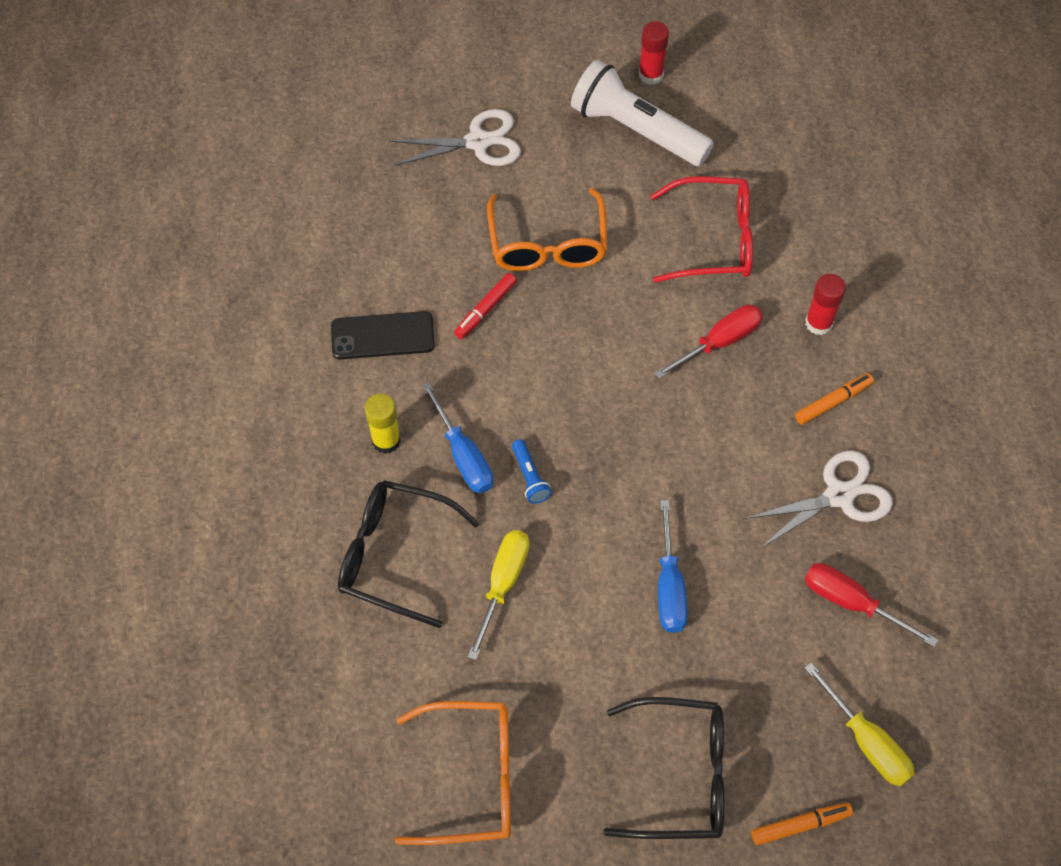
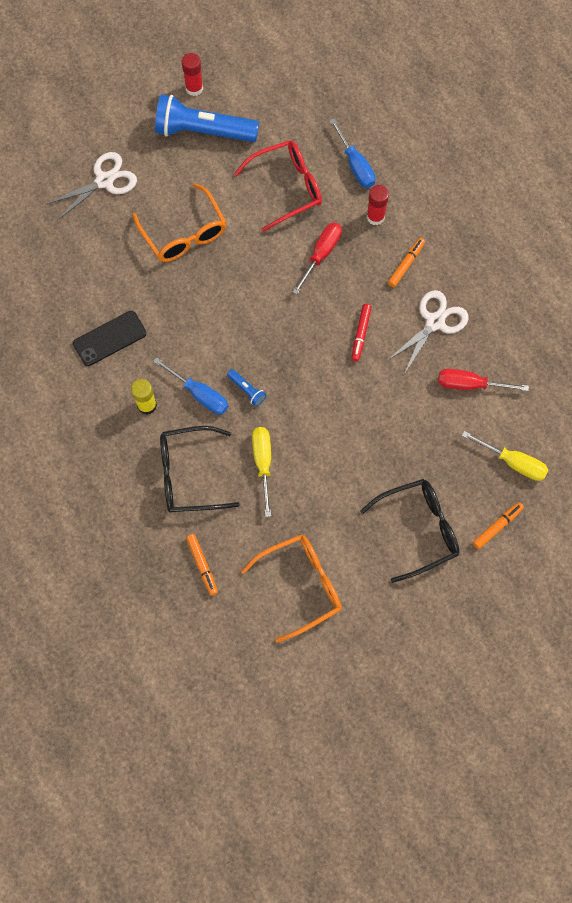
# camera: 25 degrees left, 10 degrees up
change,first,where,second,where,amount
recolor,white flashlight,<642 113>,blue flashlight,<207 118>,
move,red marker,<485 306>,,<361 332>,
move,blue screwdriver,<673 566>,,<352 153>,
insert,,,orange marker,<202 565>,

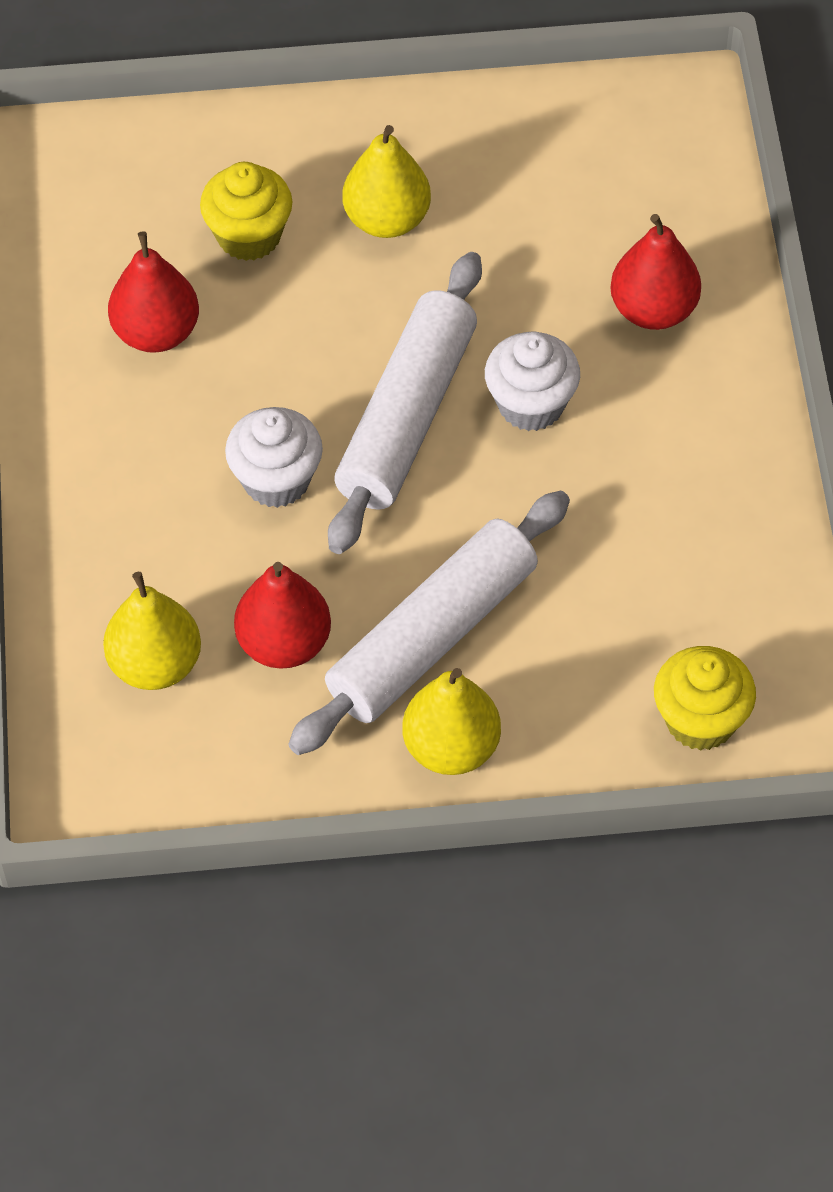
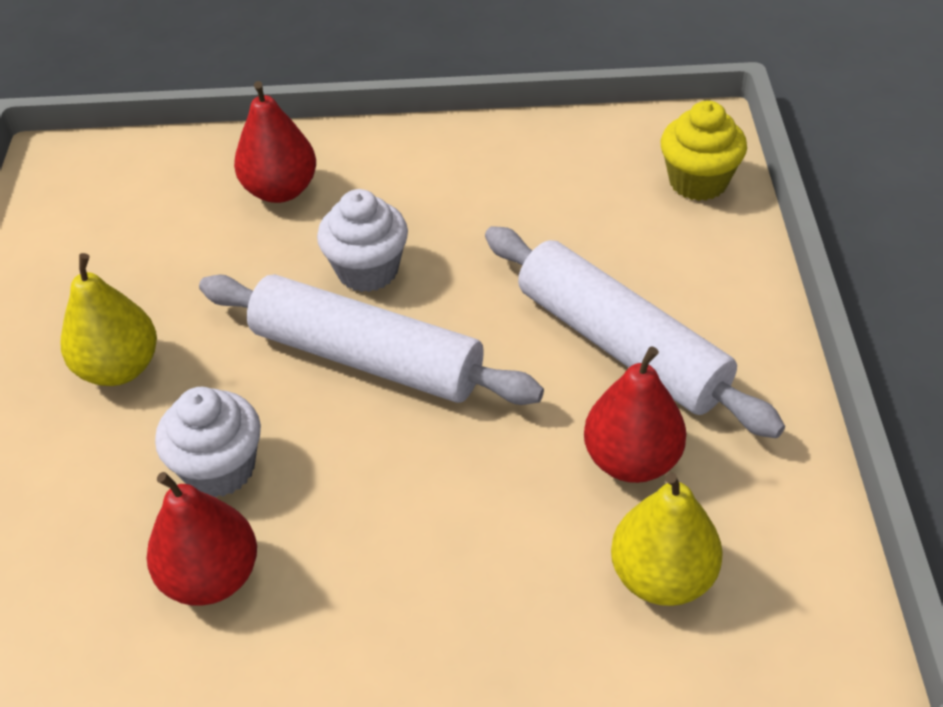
# camera: 85 degrees left, 10 degrees down
change,first,where,second,where,amount
delete,yellow cupcake,<246 211>,,,
move,white cupcake,<274 457>,,<208 442>,
delete,yellow pear,<451 721>,,,

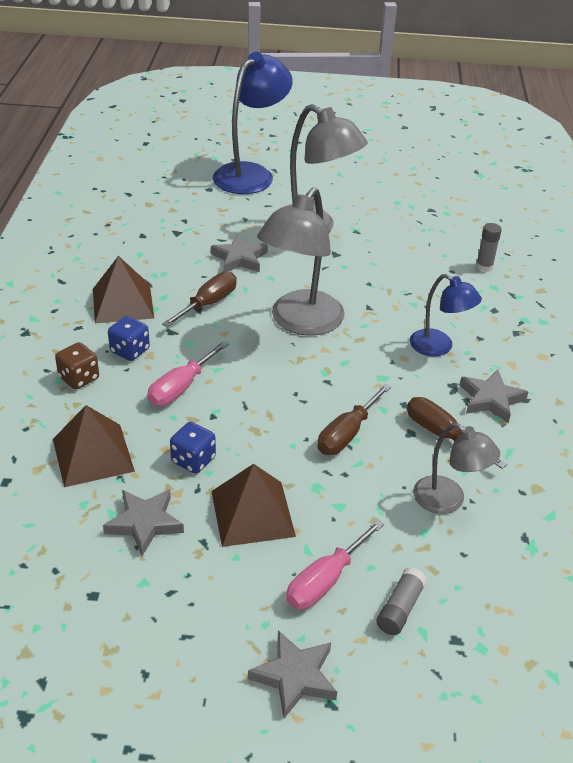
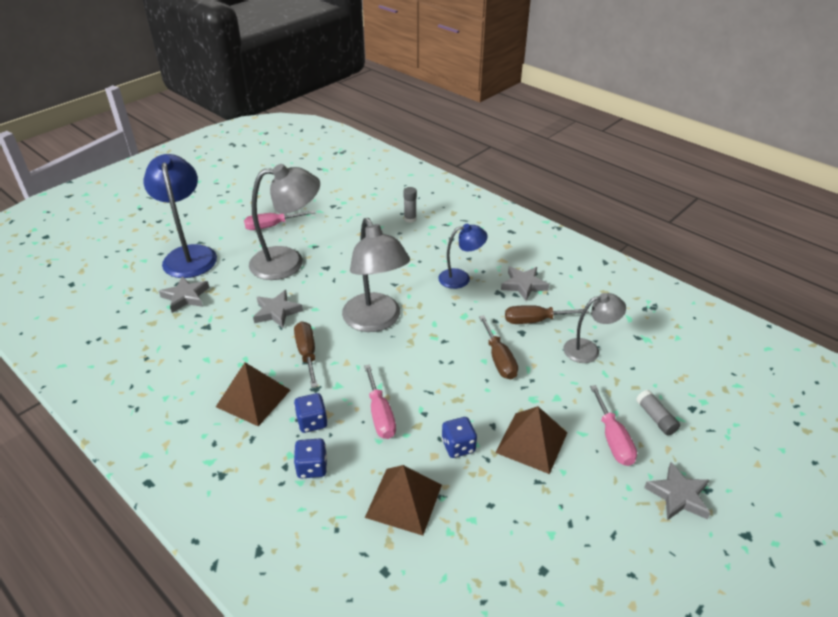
# camera: 50 degrees left, 0 degrees up
change,first,where,second,where,amount
recolor,brown dice,<77 365>,blue dice,<310 458>,
move,grey star,<143 522>,,<184 294>,
insert,,,pink screwdriver,<279 220>,

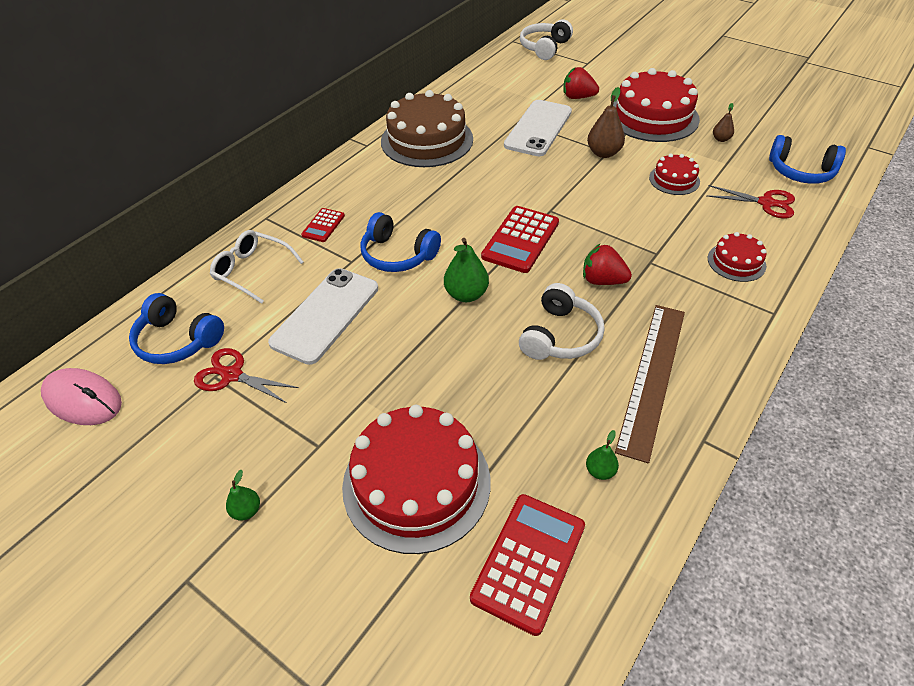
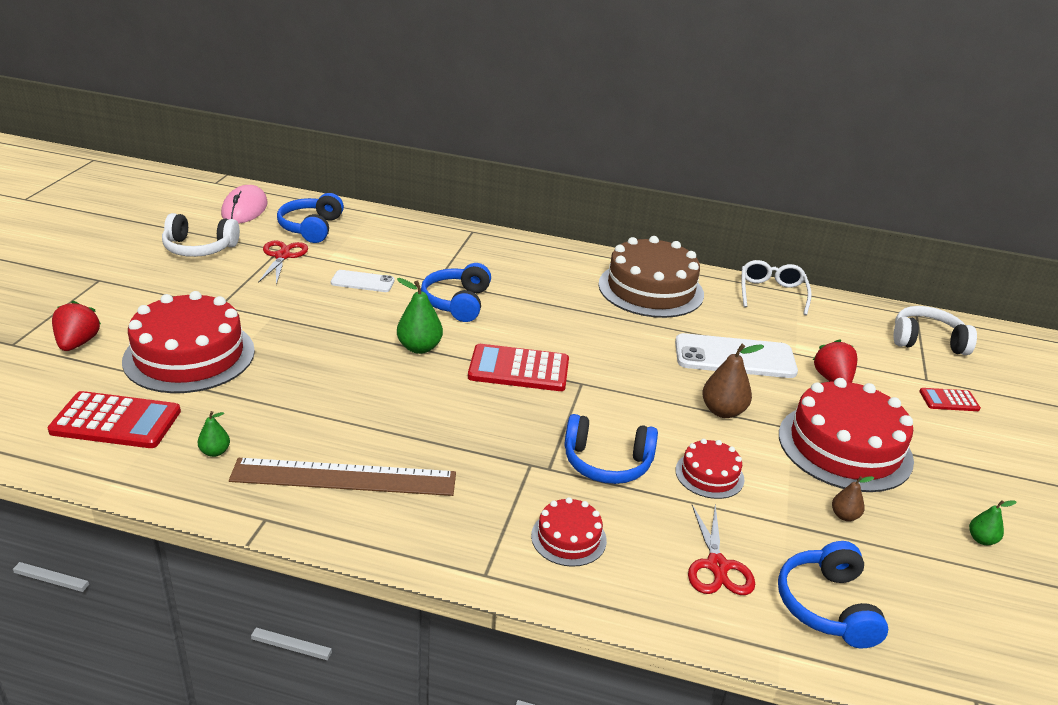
# camera: 65 degrees right, 15 degrees down
change,first,where,second,where,amount
move,red calculator,<323 225>,,<950 399>,
move,white glasses,<256 267>,,<776 287>,
move,red strawberry,<607 264>,,<76 326>,
resize,white phone,<323 316>,,<363 281>,x0.55
move,white headphones,<562 321>,,<201 235>,
move,green pear,<243 495>,,<992 522>,
insert,,,blue headphones,<611 449>,

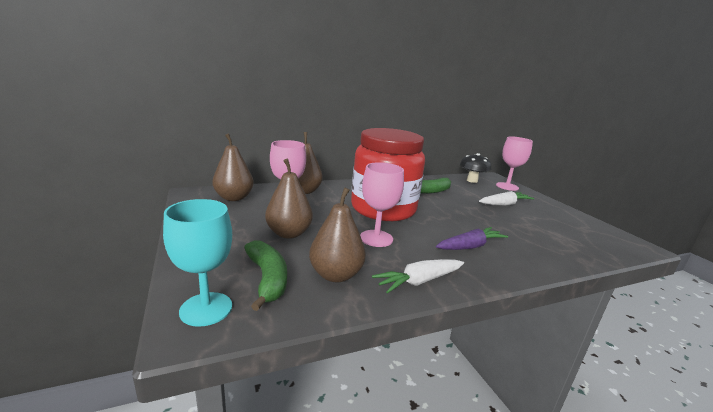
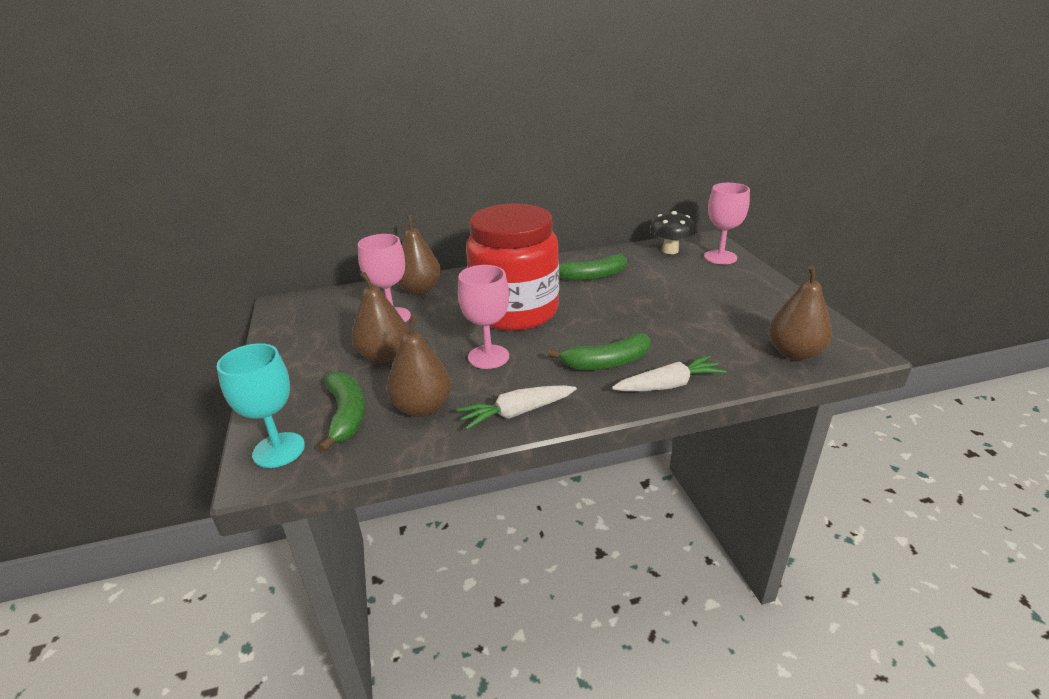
# camera: 10 degrees right, 10 degrees up
change,first,where,second,where,amount
move,brown pear,<233 167>,,<800 312>,
move,white carrot,<507 198>,,<669 373>,
replace,purple carrot,<472 238>,green banana,<599 351>,

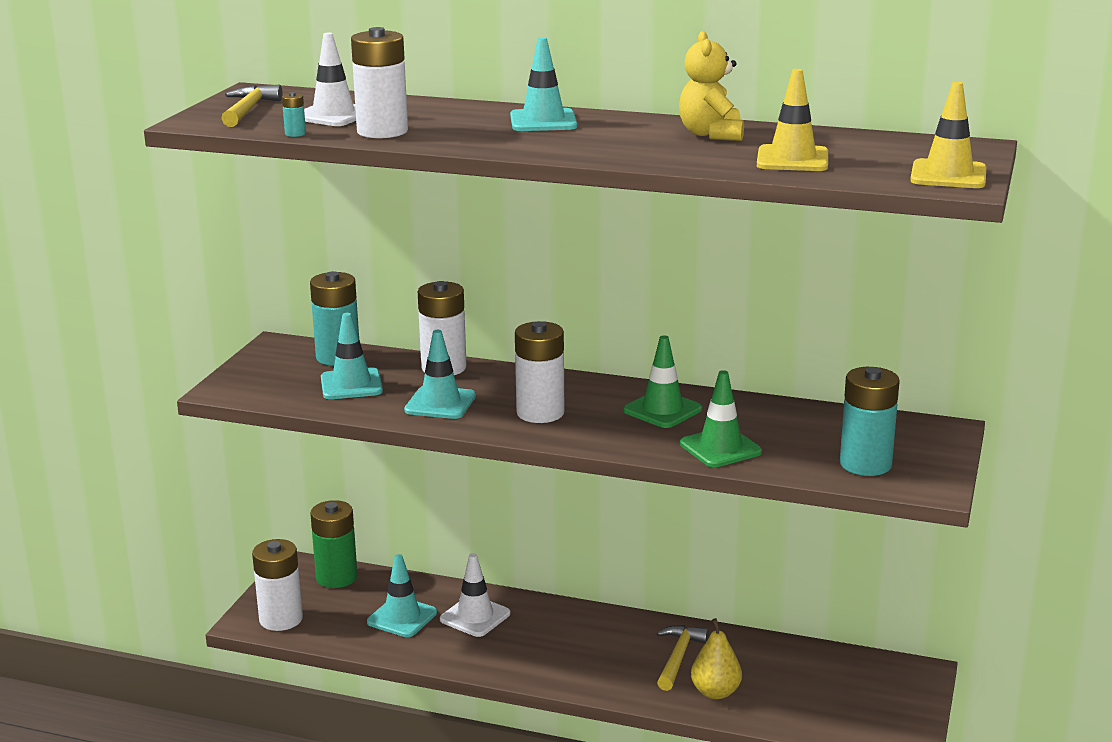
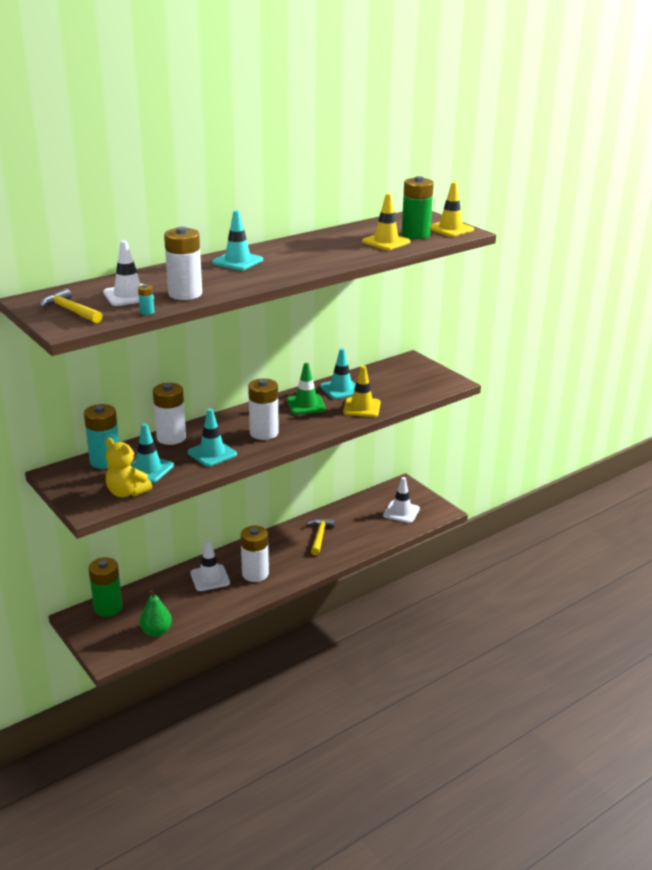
# camera: 55 degrees left, 5 degrees up
change,first,where,second,where,amount
move,yellow teddy bear,<711 86>,,<129 467>,
delete,turquoise battery,<870 421>,,,
recolor,green traffic cone,<721 418>,yellow traffic cone,<362 391>,
move,white battery,<277 585>,,<255 554>,
move,turquoise traffic cone,<402 595>,,<338 373>,
delete,yellow pear,<716 658>,,,
rotate,yellow hammer,<683 658>,,<320 536>,45 degrees clockwise
insert,,,green battery,<418 207>,
insert,,,white traffic cone,<401 500>,
insert,,,green pear,<156 613>,

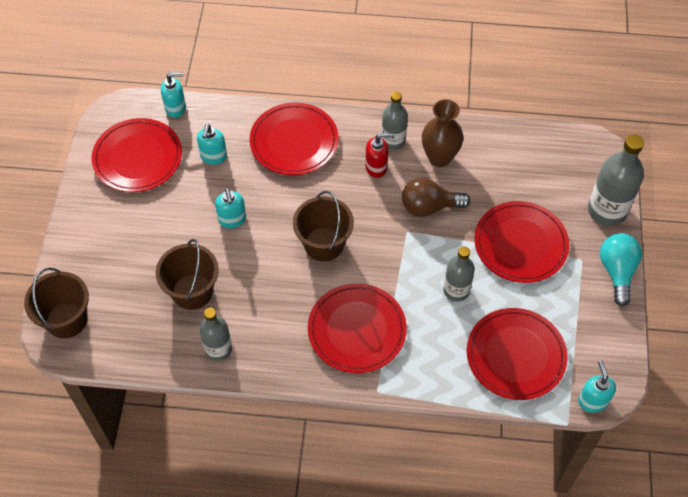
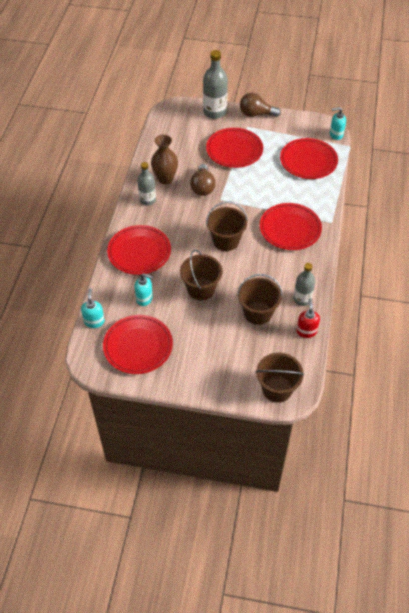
# camera: 85 degrees left, 5 degrees down
change,first,where,second,where,amount
move,red soap dispenser,<379 155>,,<308 318>,
replace,turquoise soap dispenser,<230 208>,brown bucket,<201 275>,
recolor,turquoise light bulb,<621 269>,brown light bulb,<260 105>,
delete,grey bottle,<459 273>,,,

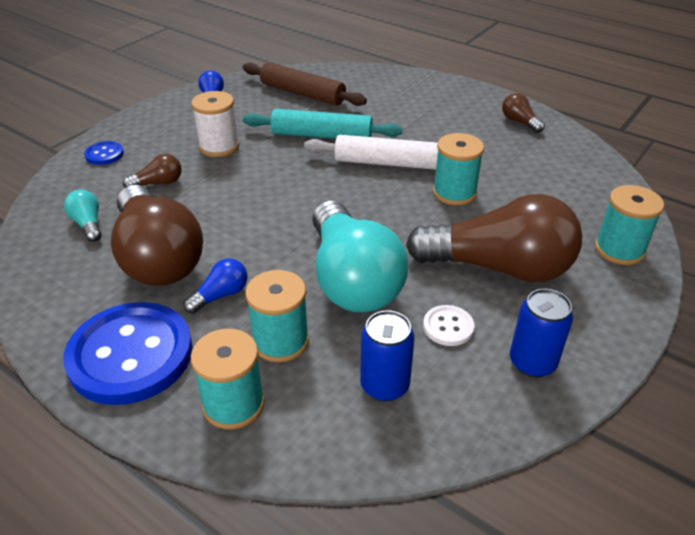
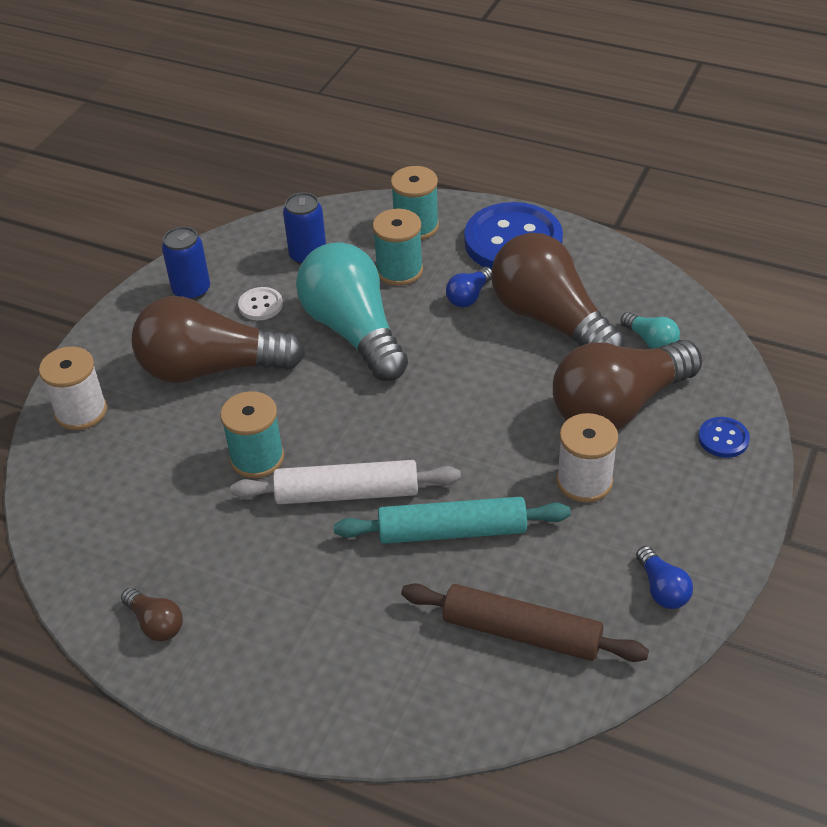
# camera: 170 degrees right, 5 degrees up
change,first,where,second,where,amount
resize,brown light bulb,<152 171>,,<627 385>,x2.42
recolor,turquoise spool,<629 225>,white spool,<73 388>,

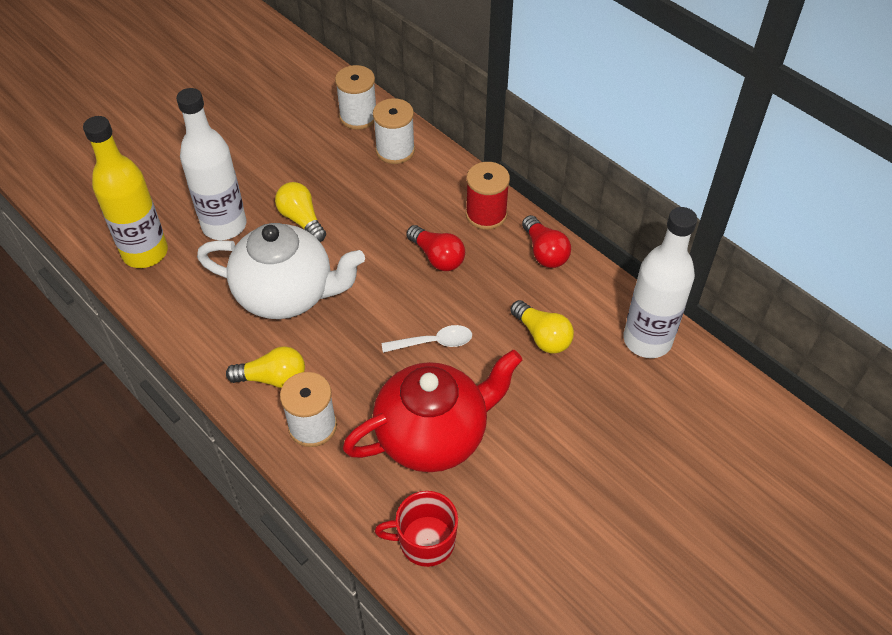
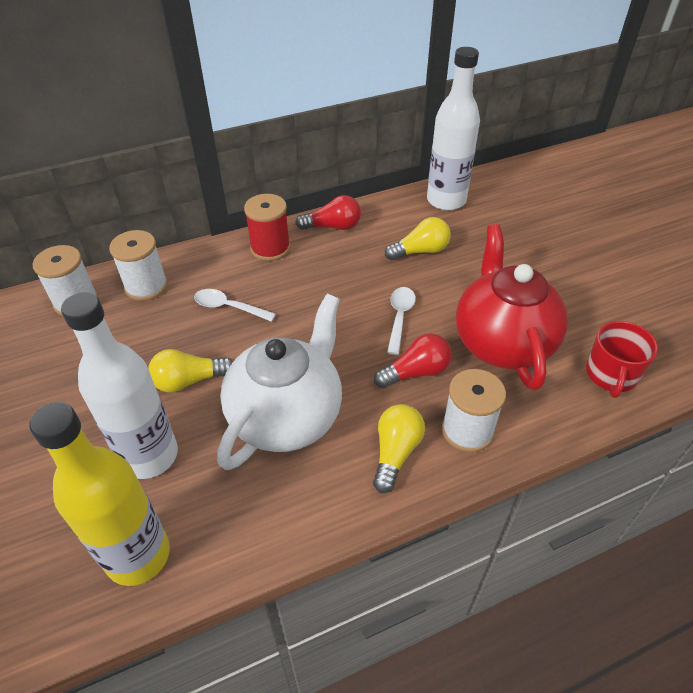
# camera: 70 degrees left, 5 degrees down
change,first,where,second,where,amount
move,red light bulb,<435 248>,,<413 360>,
insert,,,white spoon,<235 305>,

